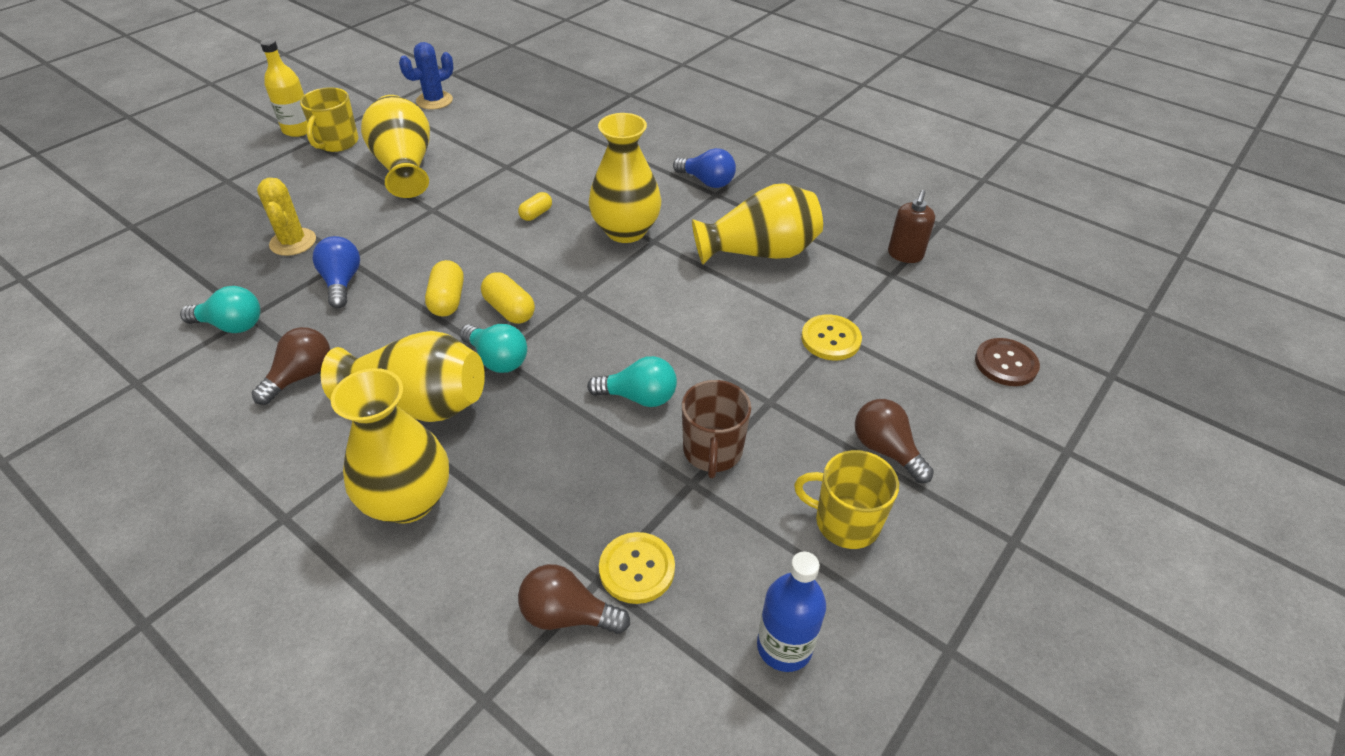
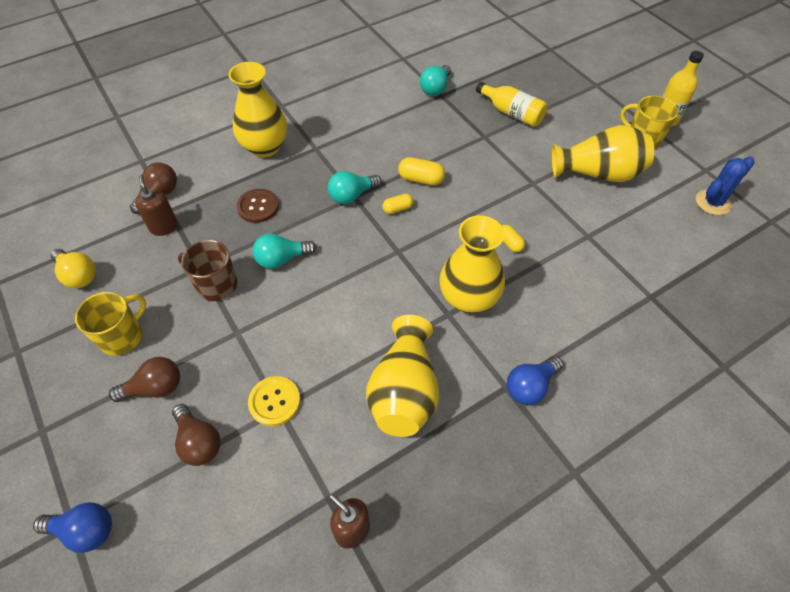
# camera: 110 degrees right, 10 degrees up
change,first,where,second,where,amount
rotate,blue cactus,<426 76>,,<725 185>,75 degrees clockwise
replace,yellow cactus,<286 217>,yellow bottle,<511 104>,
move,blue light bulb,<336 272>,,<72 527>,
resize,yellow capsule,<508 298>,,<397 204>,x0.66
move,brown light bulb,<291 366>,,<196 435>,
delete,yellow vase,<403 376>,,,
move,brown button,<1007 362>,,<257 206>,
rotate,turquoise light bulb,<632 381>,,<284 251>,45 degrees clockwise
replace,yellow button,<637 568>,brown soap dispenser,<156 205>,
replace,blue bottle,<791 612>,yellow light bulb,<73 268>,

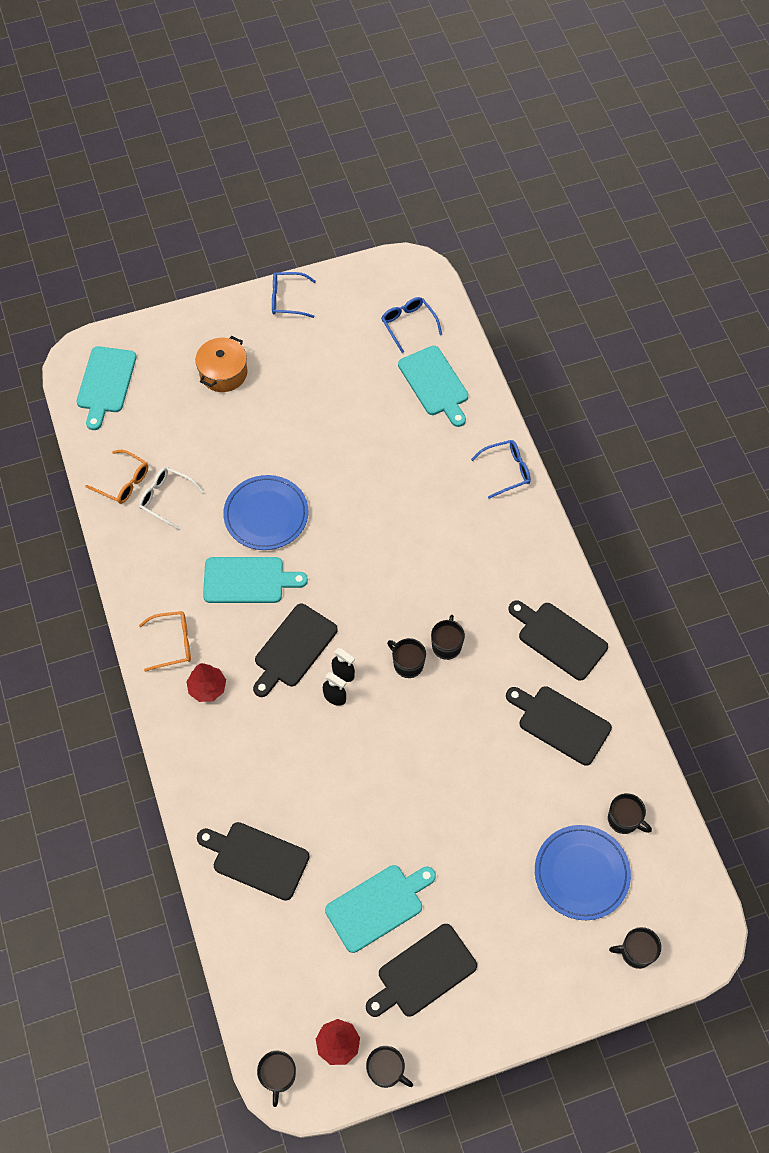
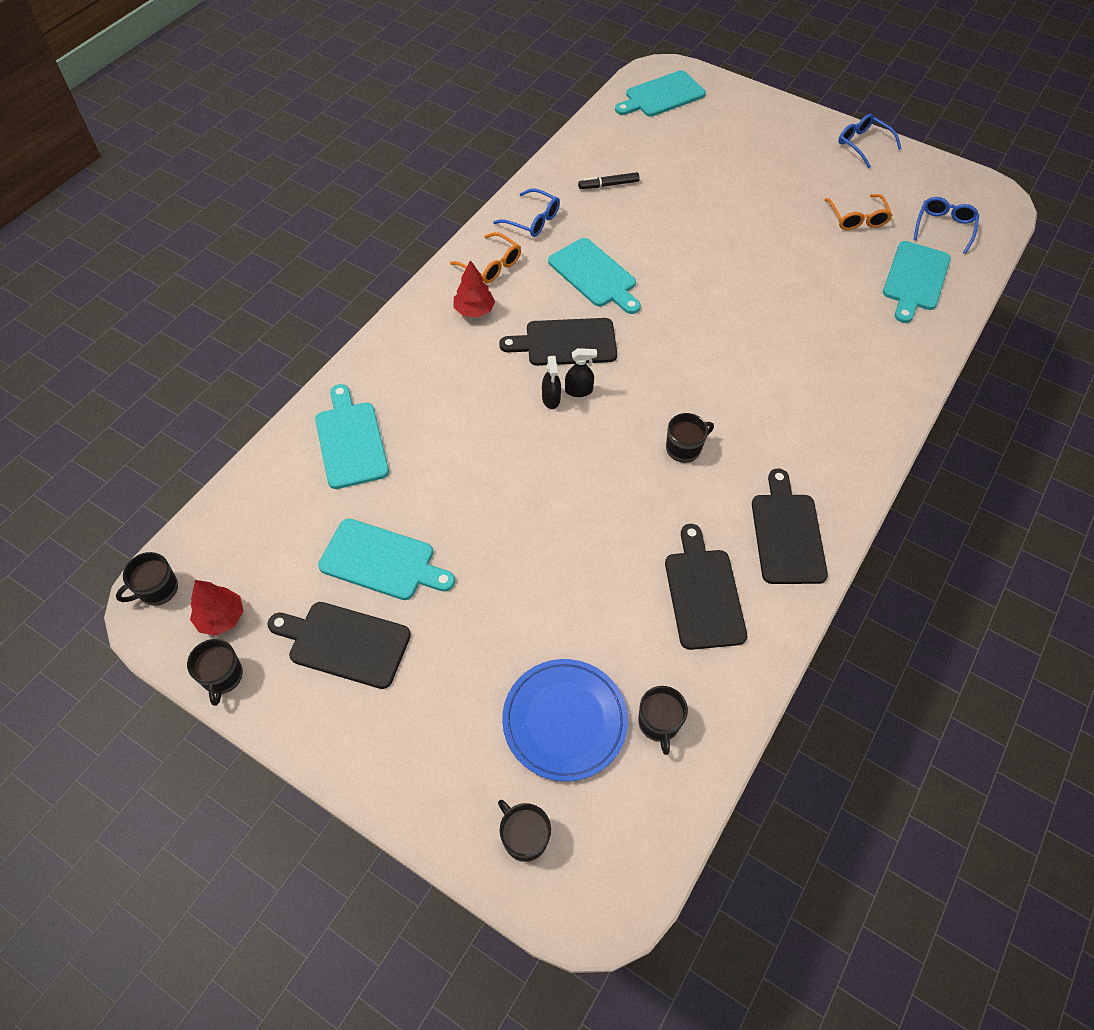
# camera: 50 degrees right, 5 degrees down
change,first,where,second,where,amount
delete,orange pot,<221 364>,,,
move,blue glasses,<501 469>,,<526 213>,
move,orange glasses,<116 477>,,<858 212>,
replace,white glasses,<171 498>,black marker,<608 180>,
delete,blue plate,<265 512>,,,
delete,black mug,<406 658>,,,
rotate,black spray bottle,<343 665>,,<581 372>,90 degrees counterclockwise
recolor,black cutting board,<253 861>,turquoise cutting board,<352 436>,

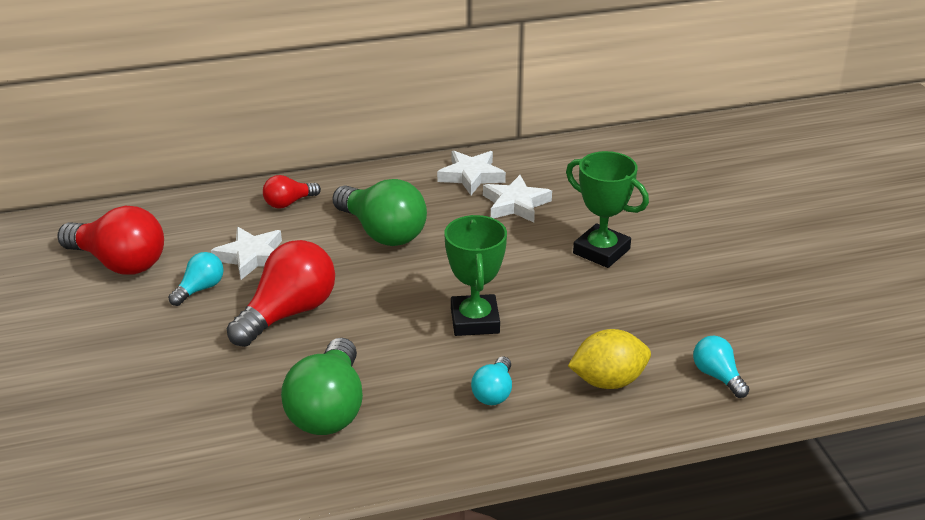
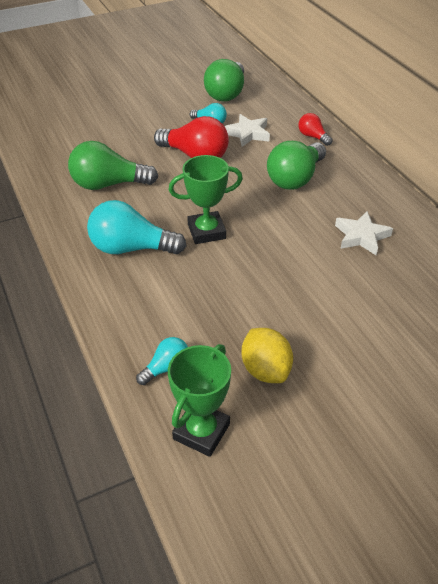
# camera: 80 degrees right, 10 degrees up
change,first,where,second,where,amount
delete,white star,<471 172>,,,
move,green trophy,<607 209>,,<199 400>,
recolor,red light bulb,<110 240>,green light bulb,<224 80>,
move,yellow lemon,<609 359>,,<267 355>,
resize,turquoise light bulb,<491 381>,,<137 227>,x1.92

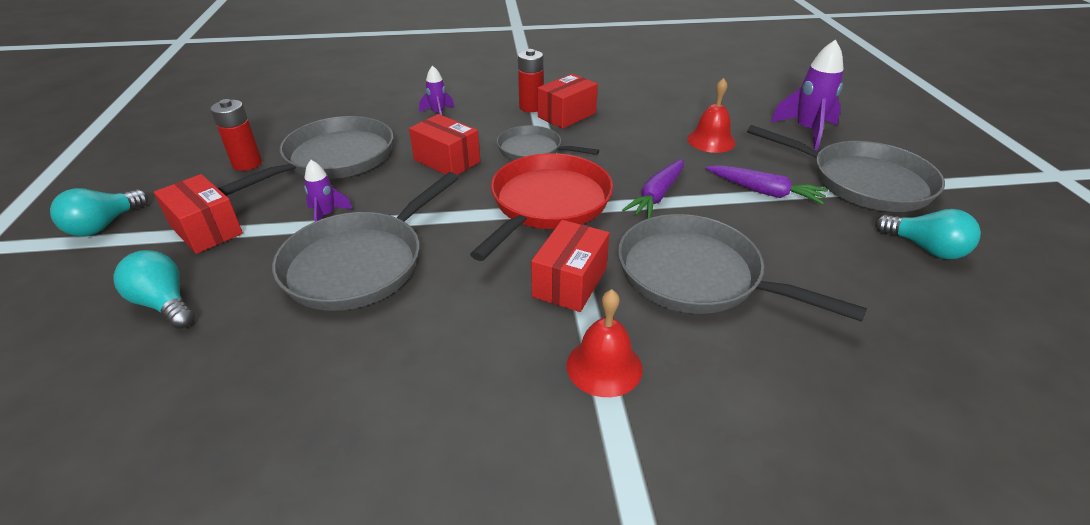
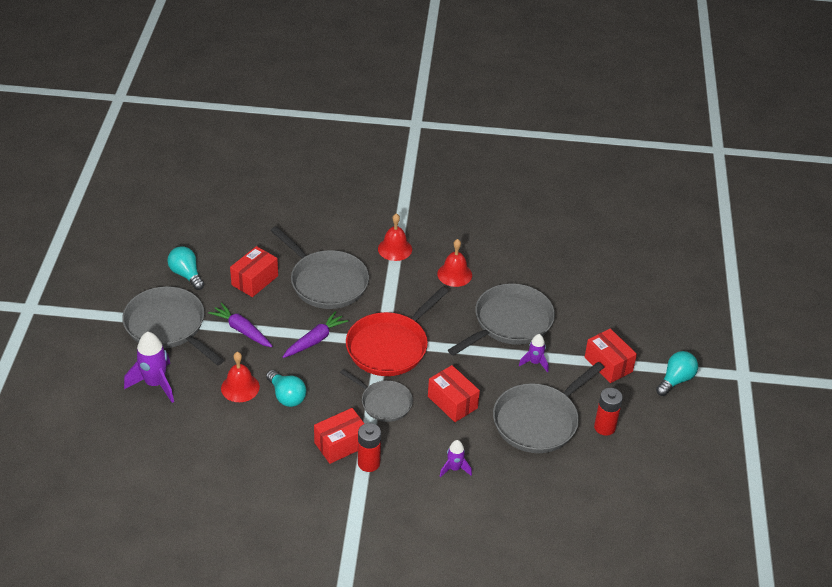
# camera: 170 degrees left, 5 degrees up
change,first,where,second,where,amount
move,red box,<570 266>,,<254 271>,
move,turquoise light bulb,<154 289>,,<286 388>,
insert,,,red bell,<454 263>,

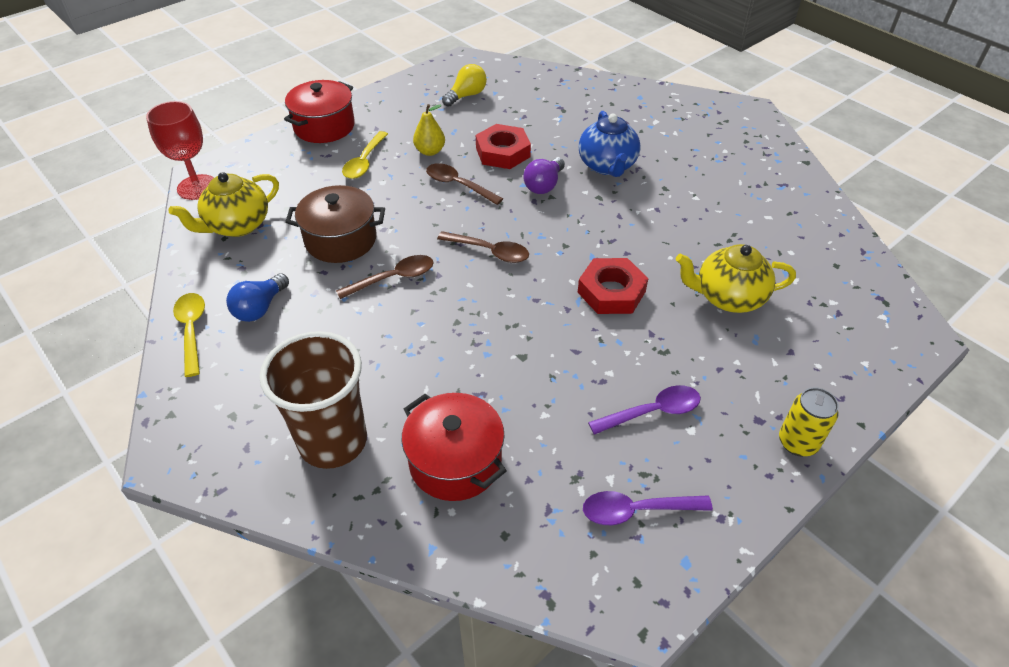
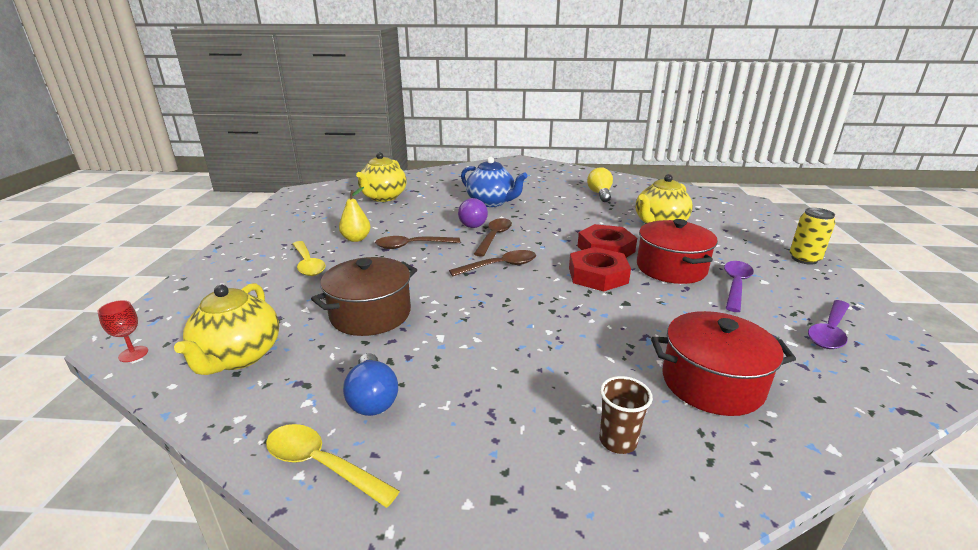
# camera: 45 degrees left, 20 degrees down
change,first,where,second,where,amount
move,yellow light bulb,<464 85>,,<600 184>,
move,red pot,<319 111>,,<677 251>,
resize,red goblet,<180 150>,,<122 331>,x0.48
move,red nut,<503 146>,,<600 269>,
move,brown spoon,<385 277>,,<493 237>,
resize,brown cup,<313 400>,,<626 415>,x0.44
insert,,,yellow teapot,<381 177>,

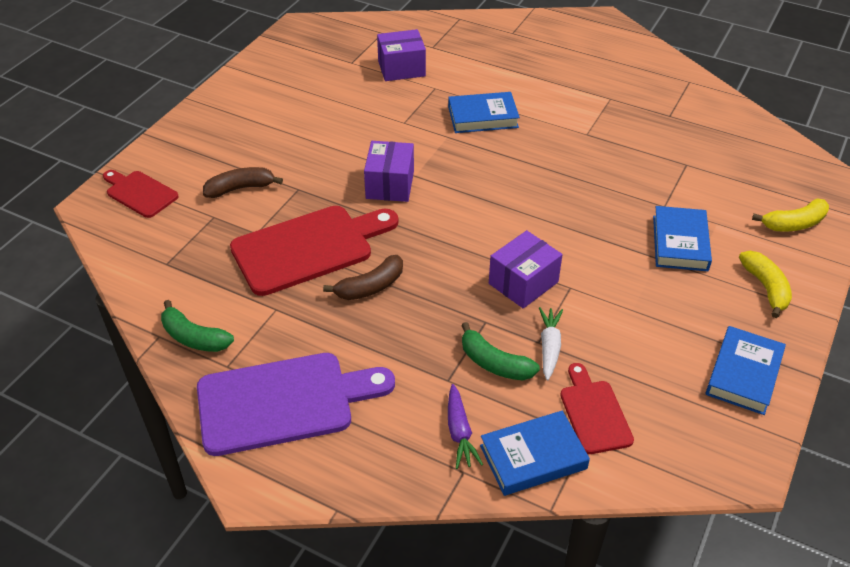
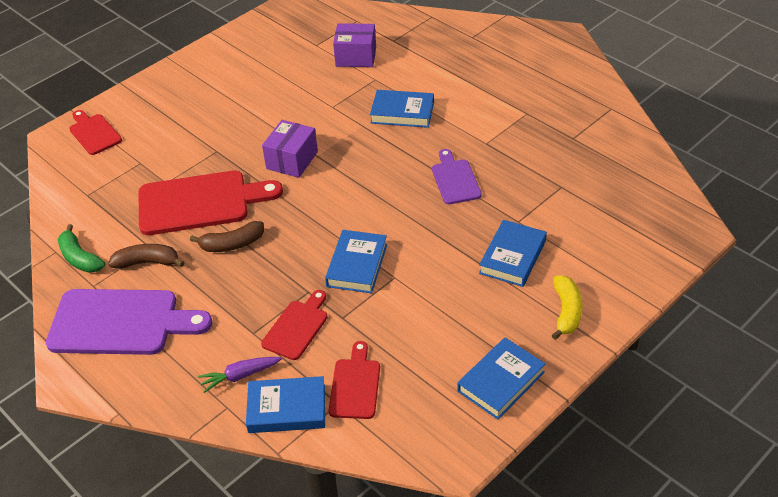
# camera: 20 degrees right, 0 degrees up
change,first,where,second,where,amount
move,brown banana,<243 182>,,<146 256>,
delete,yellow banana,<790 215>,,,
replace,purple box,<526 269>,blue book,<356 262>,
delete,white carrot,<551 344>,,,
replace,green banana,<500 351>,red cutting board,<294 325>,
rotate,purple carrot,<465 426>,,<240 375>,60 degrees clockwise
insert,,,purple cutting board,<457 176>,

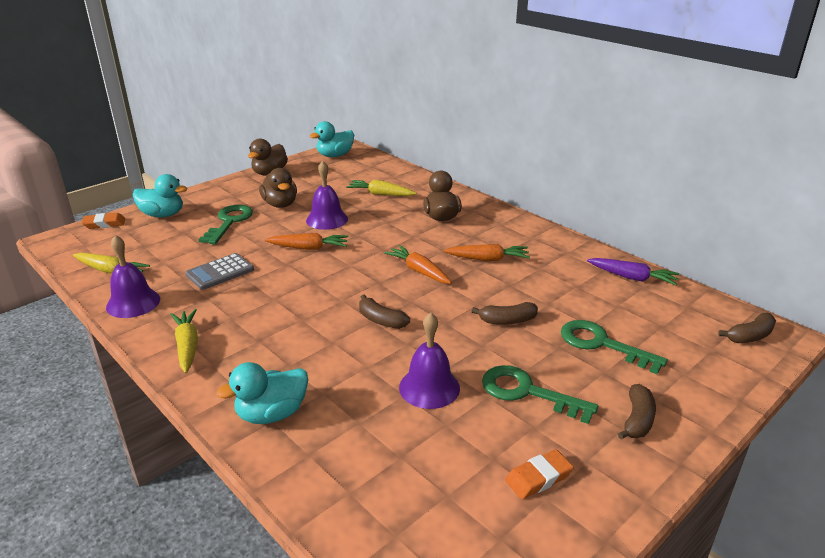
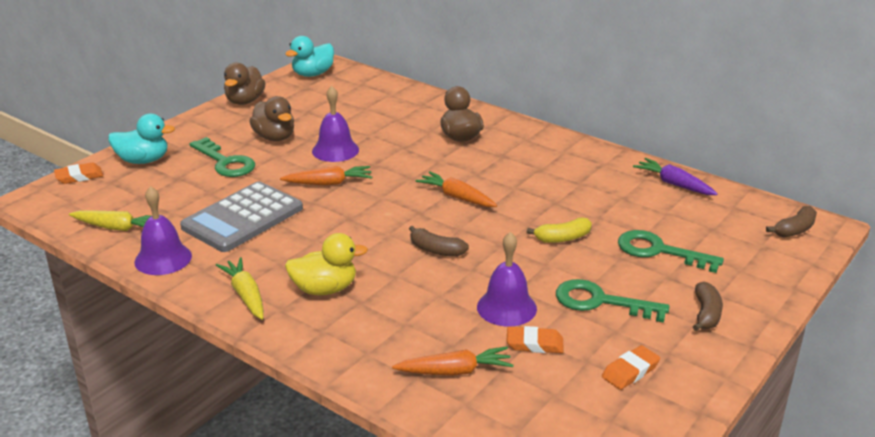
# camera: 10 degrees left, 0 degrees up
change,first,where,second,where,amount
delete,yellow carrot,<381 188>,,,
rotate,green key,<225 224>,,<222 157>,135 degrees clockwise
move,orange carrot,<487 252>,,<452 361>,
resize,grey calculator,<219 271>,,<241 216>,x1.67
rotate,purple carrot,<633 271>,,<675 176>,150 degrees counterclockwise
recolor,brown banana,<504 313>,yellow banana,<559 230>,
delete,turquoise duck,<262 393>,,,
insert,,,yellow duck,<326 264>,
insert,,,orange eraser,<534 339>,

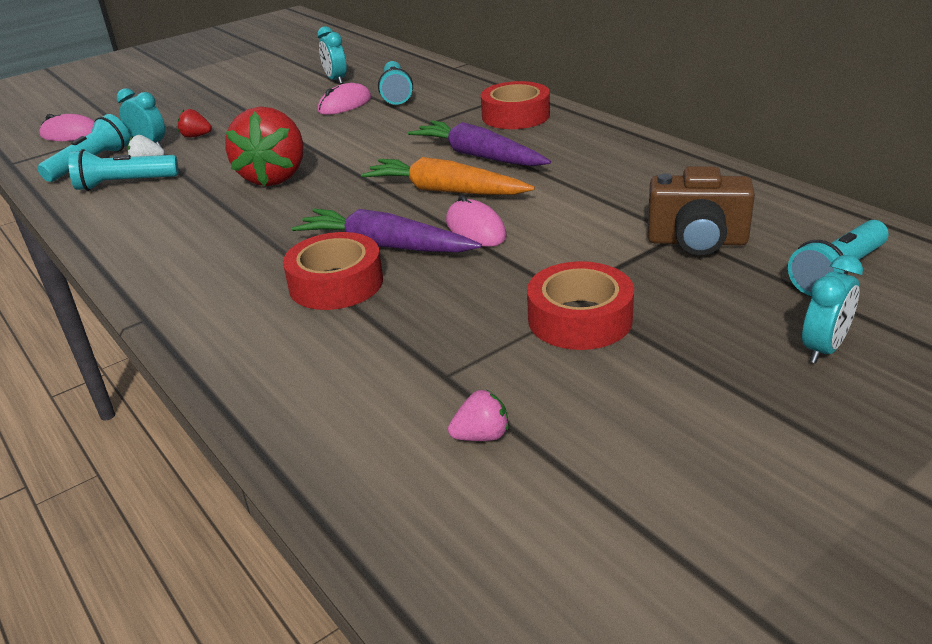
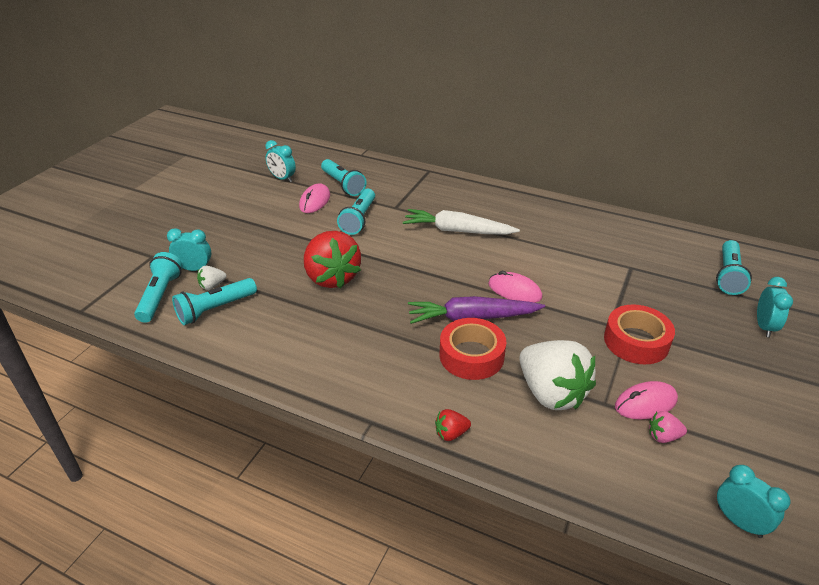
# camera: 30 degrees left, 5 degrees up
change,first,where,second,where,amount
delete,red tape,<515 105>,,,
move,red strawberry,<195 123>,,<453 425>,
move,pink mouse,<67 127>,,<646 400>,
recolor,purple carrot,<479 143>,white carrot,<461 222>,
delete,orange carrot,<448 176>,,,
delete,brown camera,<701 210>,,,
rotate,pink strawberry,<478 415>,,<668 427>,135 degrees counterclockwise
insert,,,turquoise flashlight,<356 212>,
insert,,,white strawberry,<557 375>,
insert,,,turquoise clock,<753 501>,

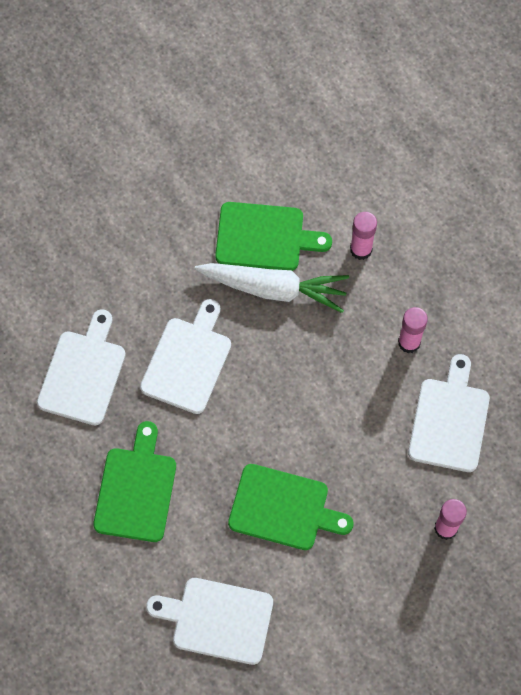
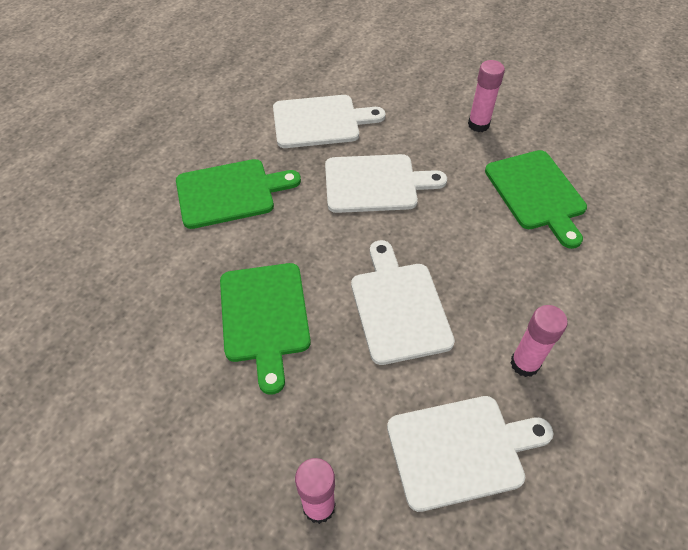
# camera: 65 degrees right, 15 degrees down
change,first,where,second,where,amount
move,pink glue stick,<363 236>,,<486 96>,
delete,white carrot,<272 288>,,,
move,white cutting board,<209 621>,,<403 302>,

